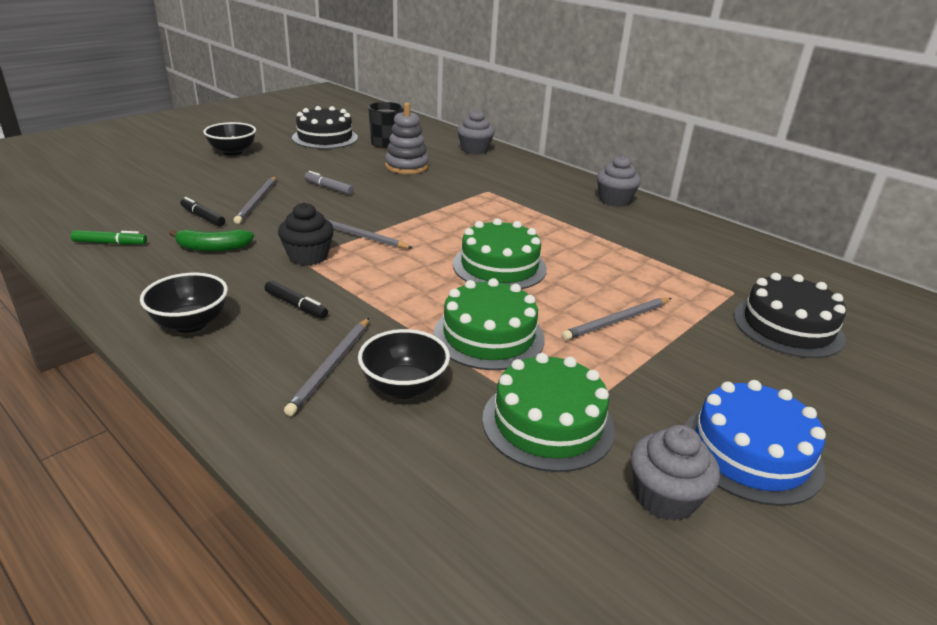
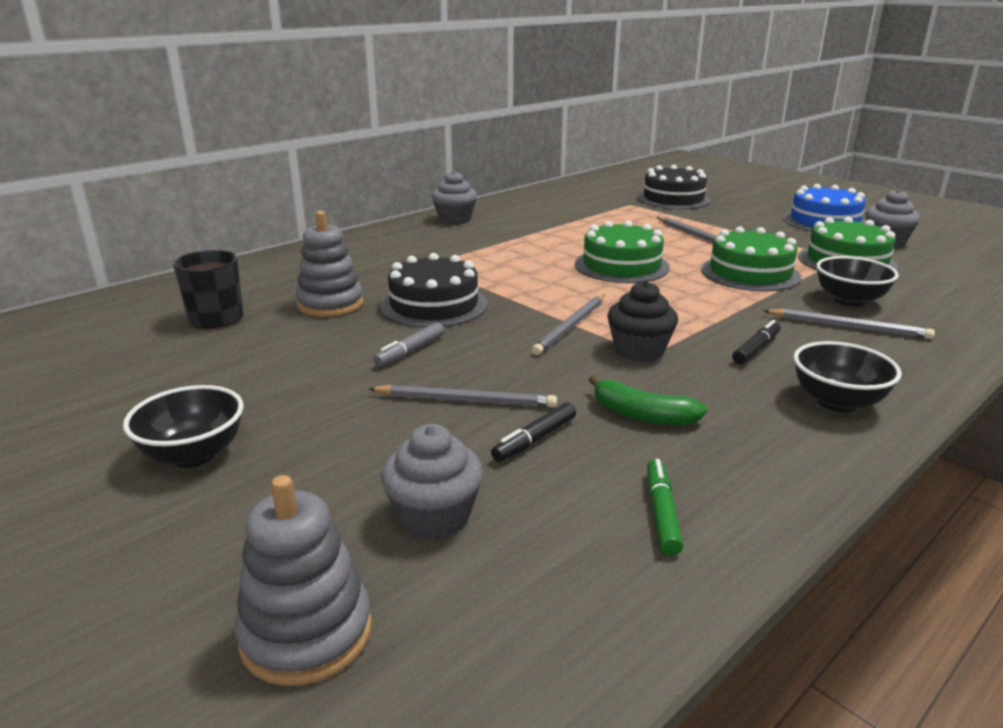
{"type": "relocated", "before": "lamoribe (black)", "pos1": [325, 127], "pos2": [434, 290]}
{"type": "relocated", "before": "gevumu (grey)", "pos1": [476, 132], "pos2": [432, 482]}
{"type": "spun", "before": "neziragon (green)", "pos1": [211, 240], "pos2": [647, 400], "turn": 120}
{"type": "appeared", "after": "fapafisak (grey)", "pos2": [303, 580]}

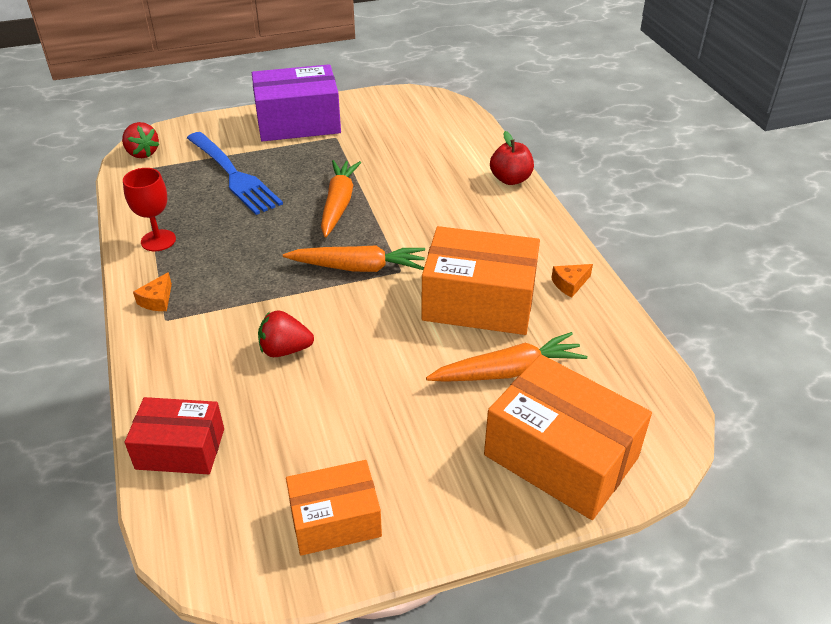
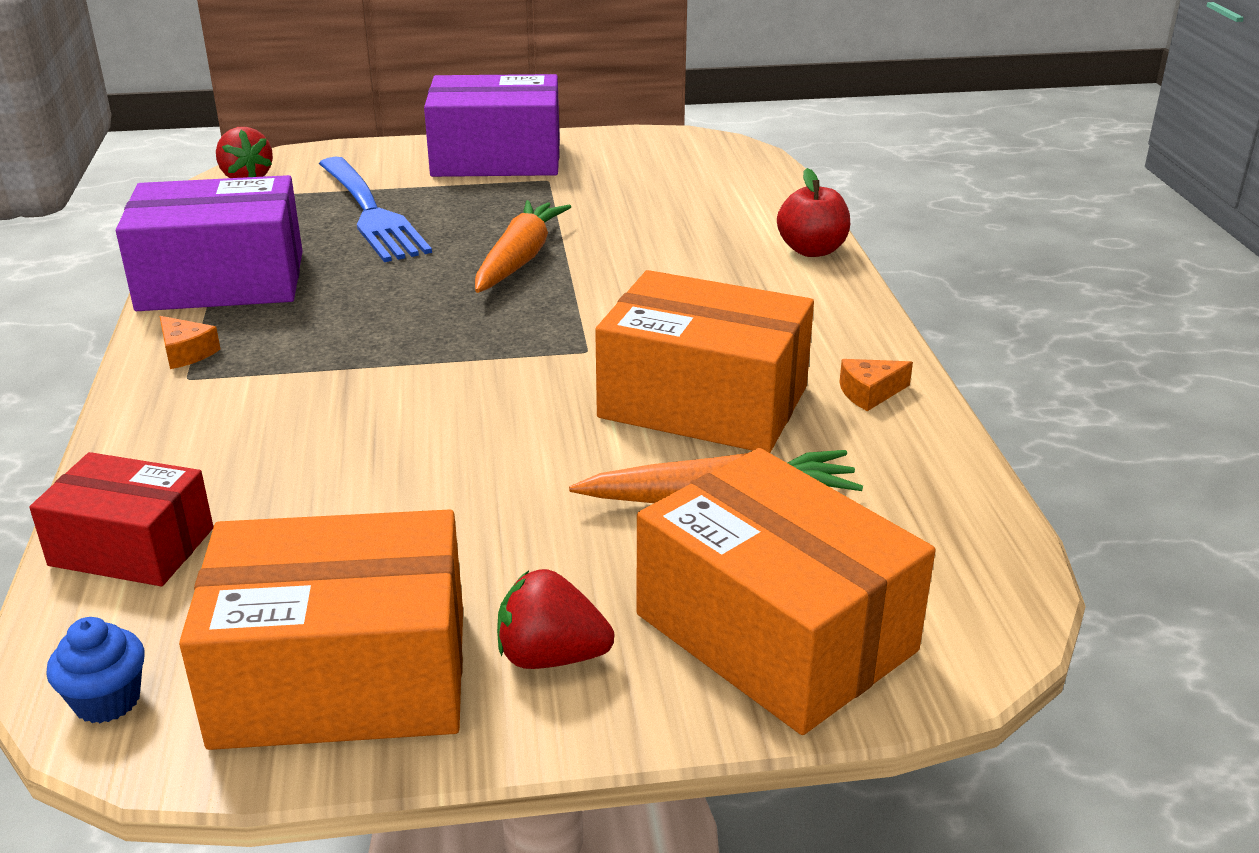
{"type": "exchanged", "before": "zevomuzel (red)", "after": "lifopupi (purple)", "pos1": [149, 209], "pos2": [209, 243]}
{"type": "missing", "before": "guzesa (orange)", "pos1": [354, 258]}
{"type": "spun", "before": "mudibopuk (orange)", "pos1": [152, 291], "pos2": [190, 342], "turn": -75}
{"type": "relocated", "before": "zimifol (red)", "pos1": [286, 333], "pos2": [556, 619]}
{"type": "size", "before": "lifopupi (orange)", "pos1": [334, 508], "pos2": [321, 629], "scale": 1.63}
{"type": "appeared", "after": "gevumu (blue)", "pos2": [95, 670]}

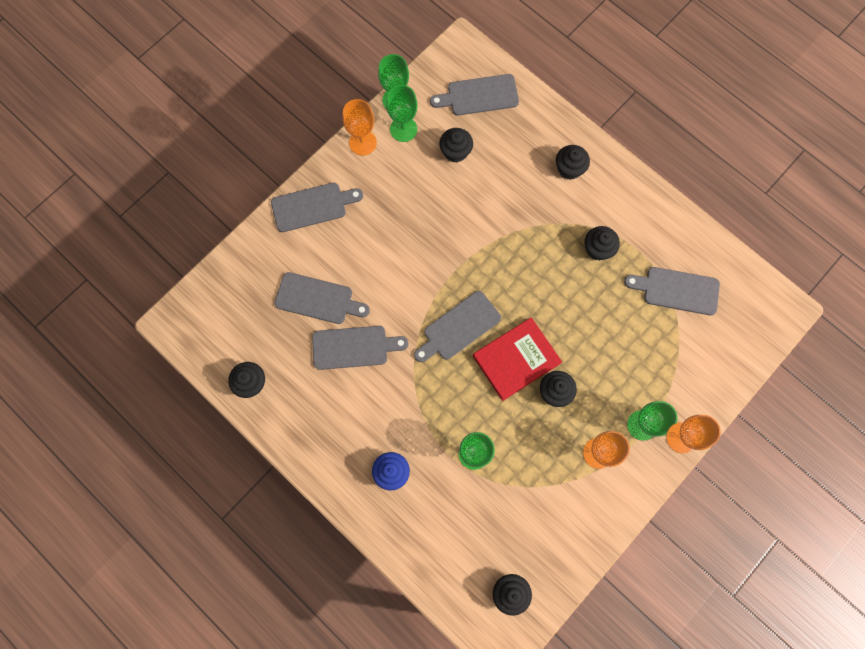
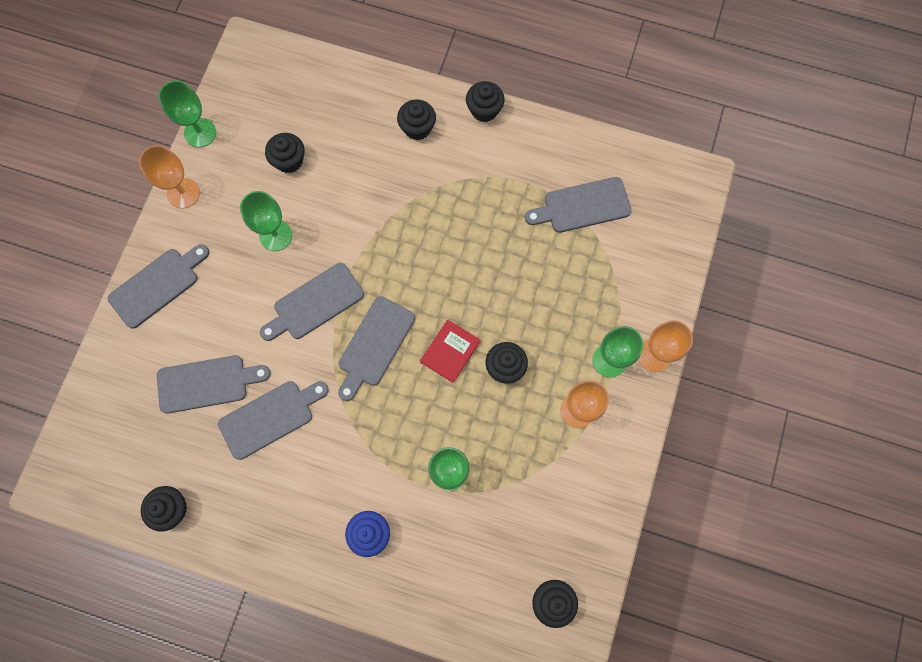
{"type": "relocated", "before": "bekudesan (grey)", "pos1": [474, 95], "pos2": [312, 302]}
{"type": "relocated", "before": "zevomuzel (green)", "pos1": [402, 113], "pos2": [266, 221]}
{"type": "relocated", "before": "gevumu (black)", "pos1": [602, 243], "pos2": [485, 101]}
{"type": "size", "before": "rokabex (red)", "pos1": [517, 359], "pos2": [450, 351], "scale": 0.63}

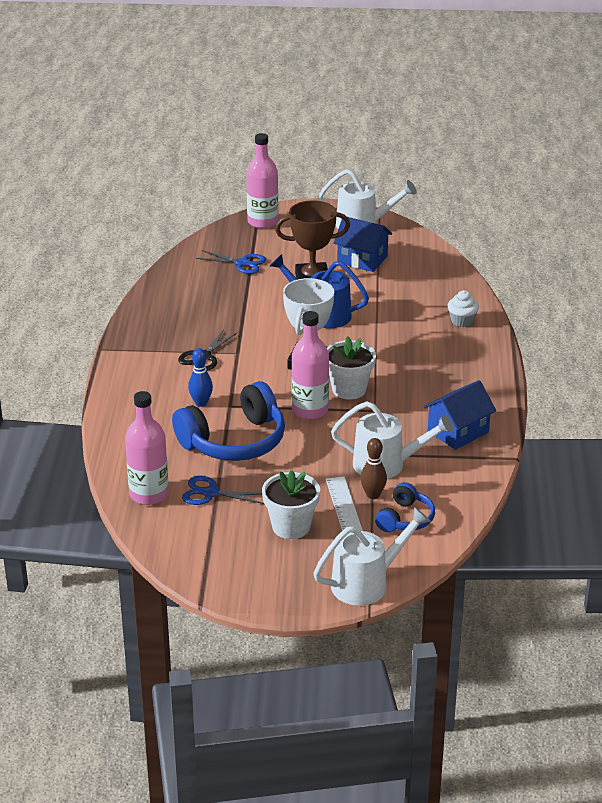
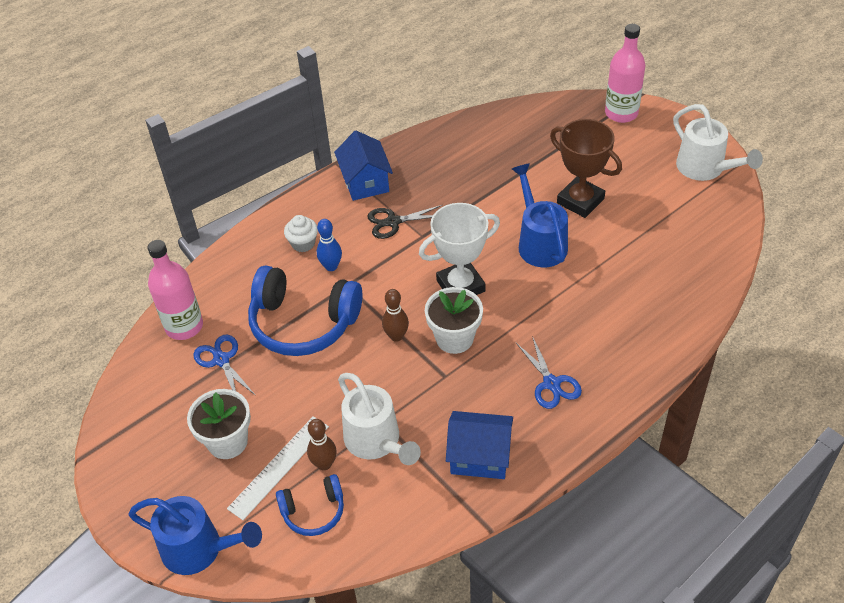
{"type": "relocated", "before": "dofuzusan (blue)", "pos1": [363, 244], "pos2": [363, 165]}
{"type": "relocated", "before": "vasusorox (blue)", "pos1": [231, 262], "pos2": [549, 372]}
{"type": "relocated", "before": "gevumu (white)", "pos1": [463, 308], "pos2": [301, 233]}
{"type": "exchanged", "before": "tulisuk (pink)", "after": "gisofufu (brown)", "pos1": [310, 365], "pos2": [395, 315]}
{"type": "colour", "before": "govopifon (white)", "after": "govopifon (blue)", "pos1": [372, 556], "pos2": [195, 535]}

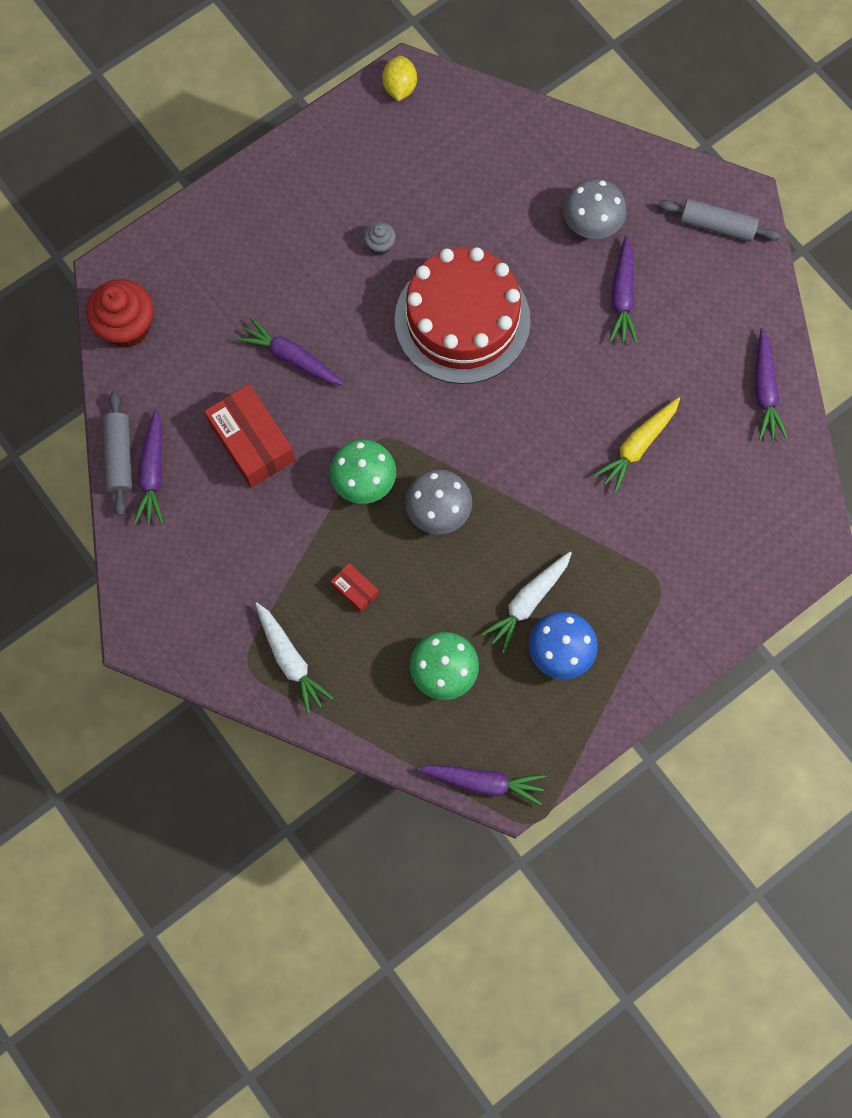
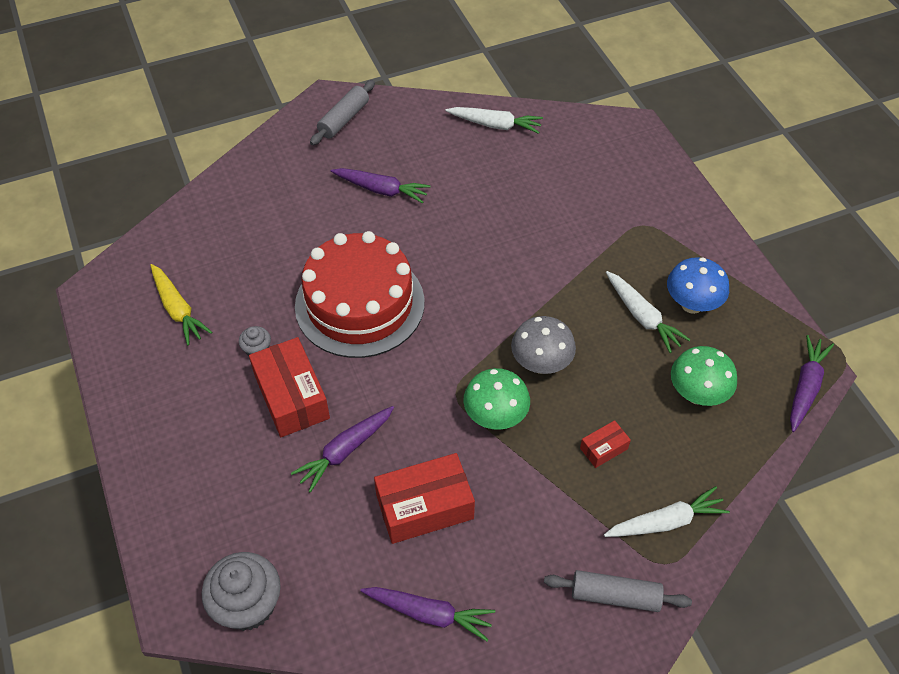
{"type": "missing", "before": "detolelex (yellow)", "pos1": [399, 78]}
{"type": "missing", "before": "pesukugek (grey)", "pos1": [595, 208]}
{"type": "colour", "before": "gevumu (red)", "after": "gevumu (grey)", "pos1": [119, 313], "pos2": [241, 591]}
{"type": "colour", "before": "guzesa (purple)", "after": "guzesa (white)", "pos1": [771, 384], "pos2": [494, 120]}
{"type": "relocated", "before": "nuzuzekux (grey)", "pos1": [117, 453], "pos2": [618, 591]}
{"type": "relocated", "before": "guzesa (yellow)", "pos1": [637, 445], "pos2": [181, 304]}
{"type": "appeared", "after": "lifopupi (red)", "pos2": [289, 387]}

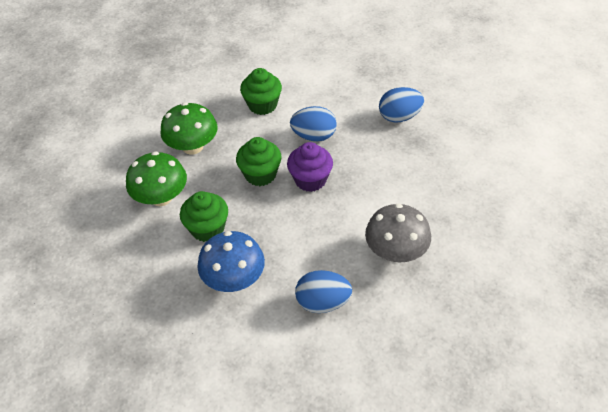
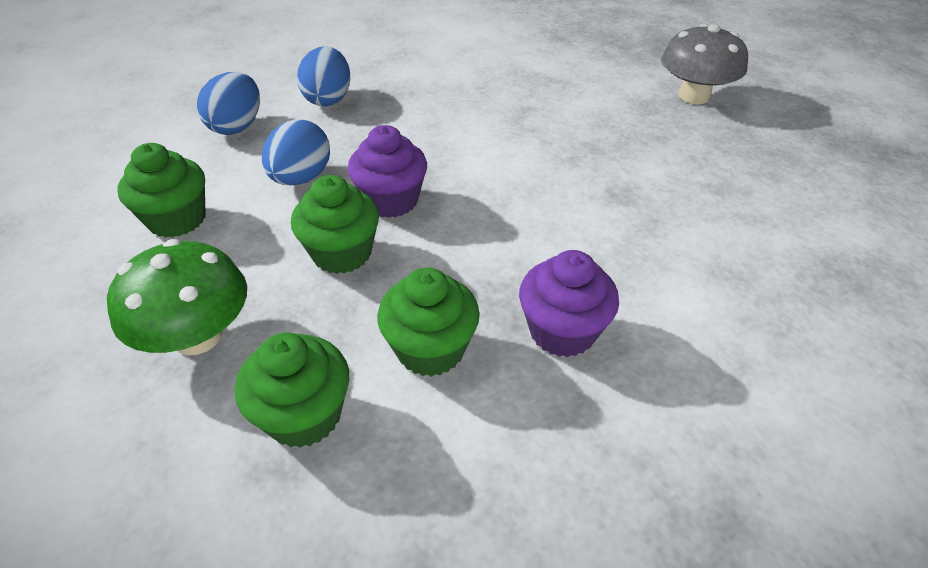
{"type": "exchanged", "before": "pesukugek (green)", "after": "gevumu (green)", "pos1": [156, 178], "pos2": [292, 390]}
{"type": "relocated", "before": "pesukugek (grey)", "pos1": [398, 232], "pos2": [704, 64]}
{"type": "exchanged", "before": "pesukugek (blue)", "after": "gevumu (purple)", "pos1": [231, 261], "pos2": [569, 303]}
{"type": "relocated", "before": "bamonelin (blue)", "pos1": [323, 291], "pos2": [228, 103]}

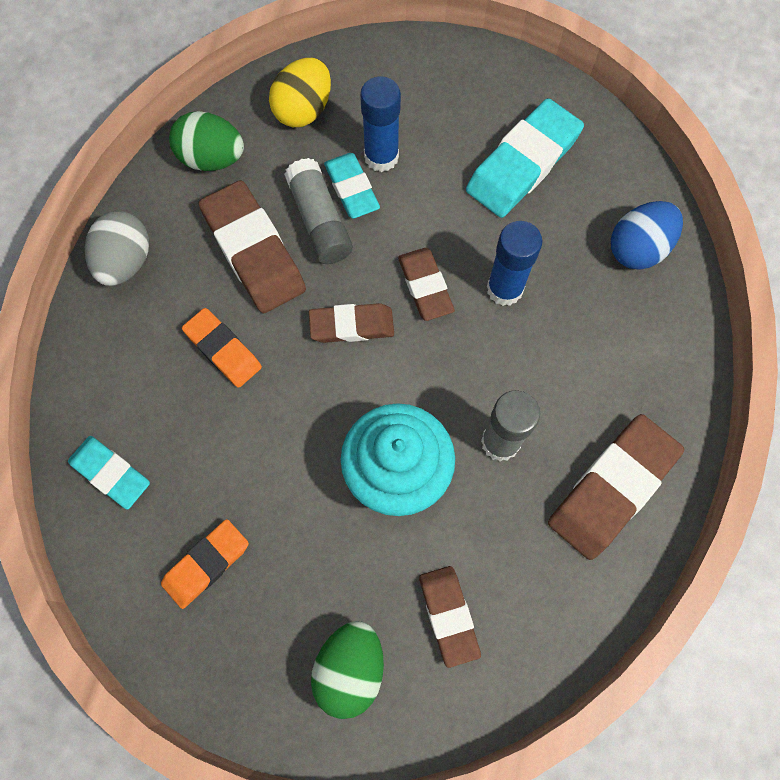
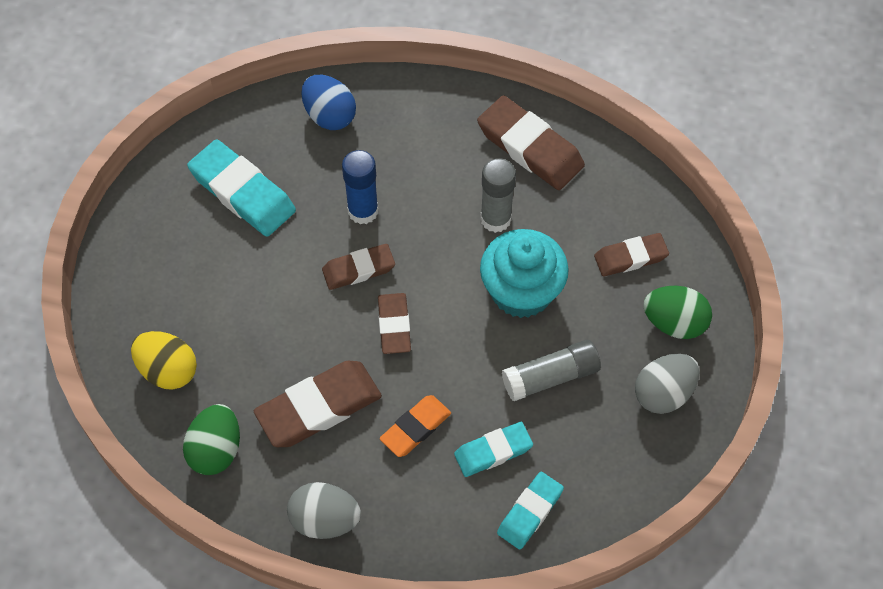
{"type": "missing", "before": "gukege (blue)", "pos1": [380, 124]}
{"type": "relocated", "before": "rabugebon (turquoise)", "pos1": [352, 186], "pos2": [493, 449]}
{"type": "relocated", "before": "gukege (grey)", "pos1": [318, 211], "pos2": [551, 370]}
{"type": "missing", "before": "rabugebon (orange)", "pos1": [205, 564]}
{"type": "appeared", "after": "bamonelin (grey)", "pos2": [667, 384]}

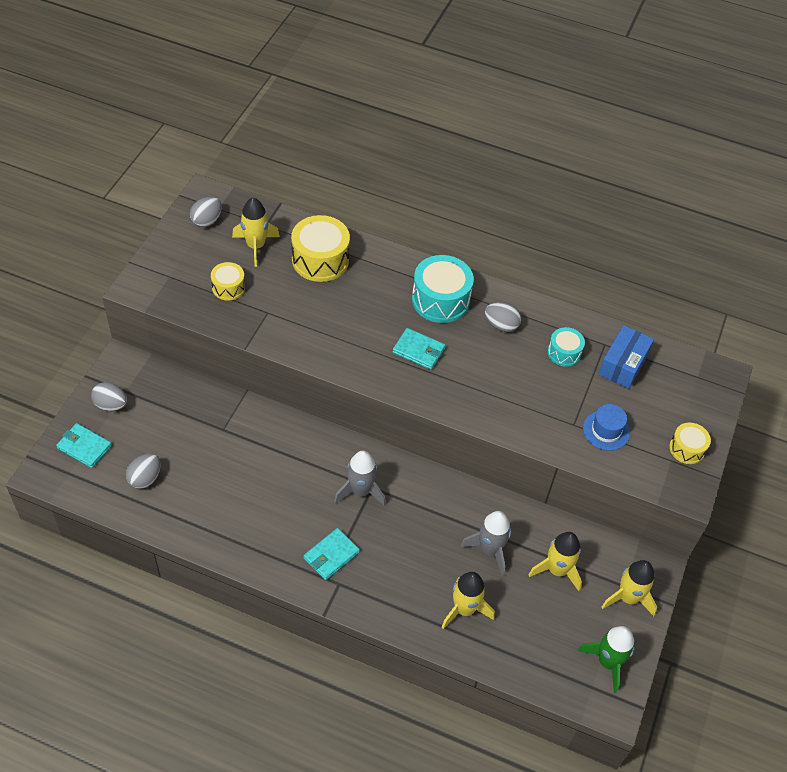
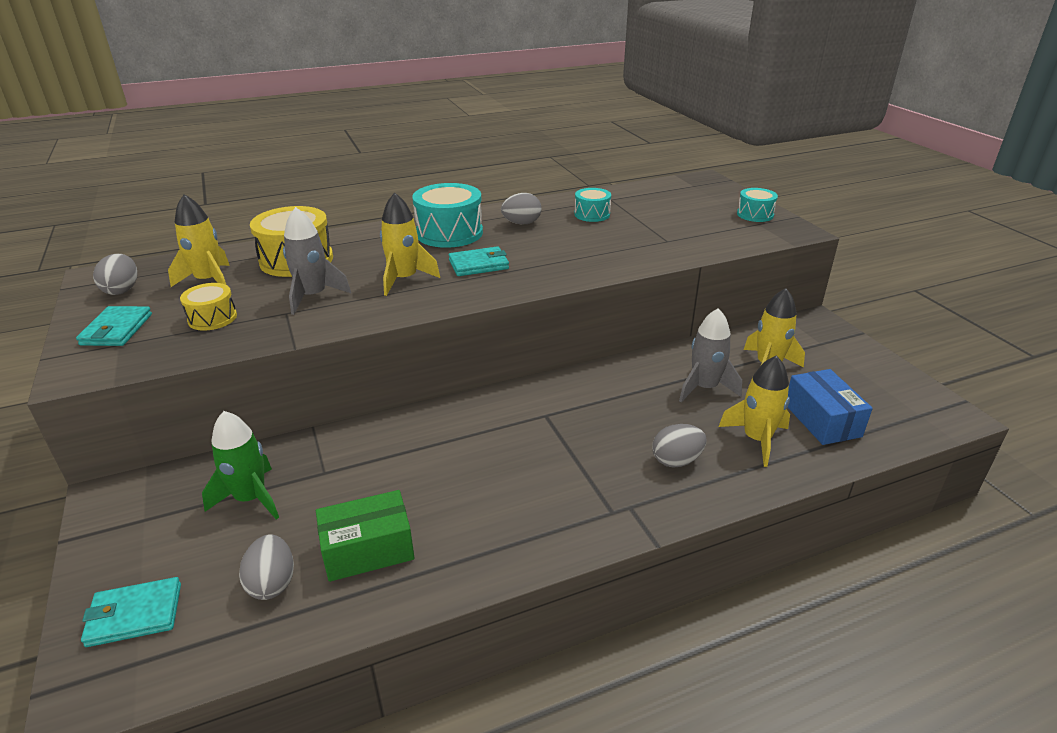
{"type": "relocated", "before": "lifopupi (blue)", "pos1": [626, 357], "pos2": [830, 407]}
{"type": "relocated", "before": "bamonelin (grey)", "pos1": [109, 396], "pos2": [679, 445]}
{"type": "missing", "before": "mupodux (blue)", "pos1": [606, 427]}
{"type": "colour", "before": "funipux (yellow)", "after": "funipux (turquoise)", "pos1": [690, 443], "pos2": [757, 205]}
{"type": "relocated", "before": "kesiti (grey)", "pos1": [360, 478], "pos2": [317, 261]}
{"type": "relocated", "before": "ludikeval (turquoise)", "pos1": [332, 554], "pos2": [114, 326]}
{"type": "relocated", "before": "kesiti (yellow)", "pos1": [629, 588], "pos2": [410, 244]}
{"type": "relocated", "before": "kesiti (green)", "pos1": [606, 659], "pos2": [240, 465]}
{"type": "appeared", "after": "lifopupi (green)", "pos2": [365, 536]}

